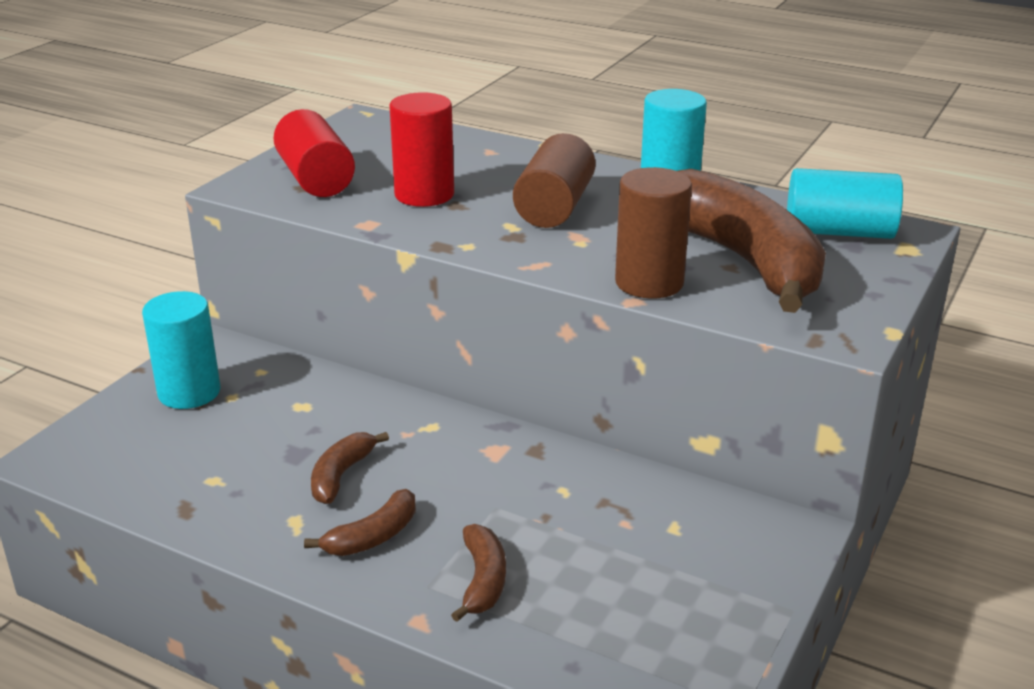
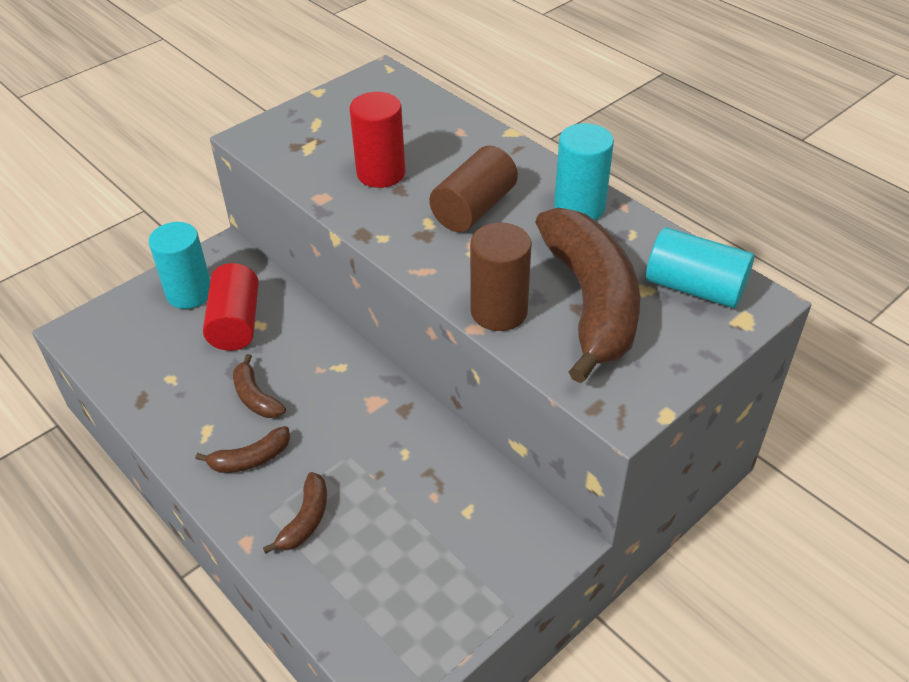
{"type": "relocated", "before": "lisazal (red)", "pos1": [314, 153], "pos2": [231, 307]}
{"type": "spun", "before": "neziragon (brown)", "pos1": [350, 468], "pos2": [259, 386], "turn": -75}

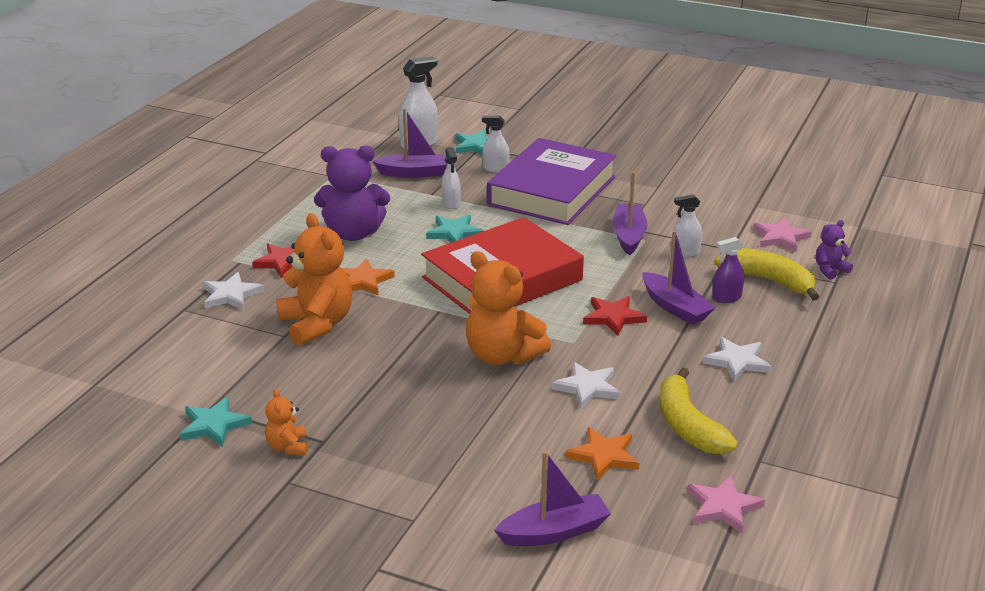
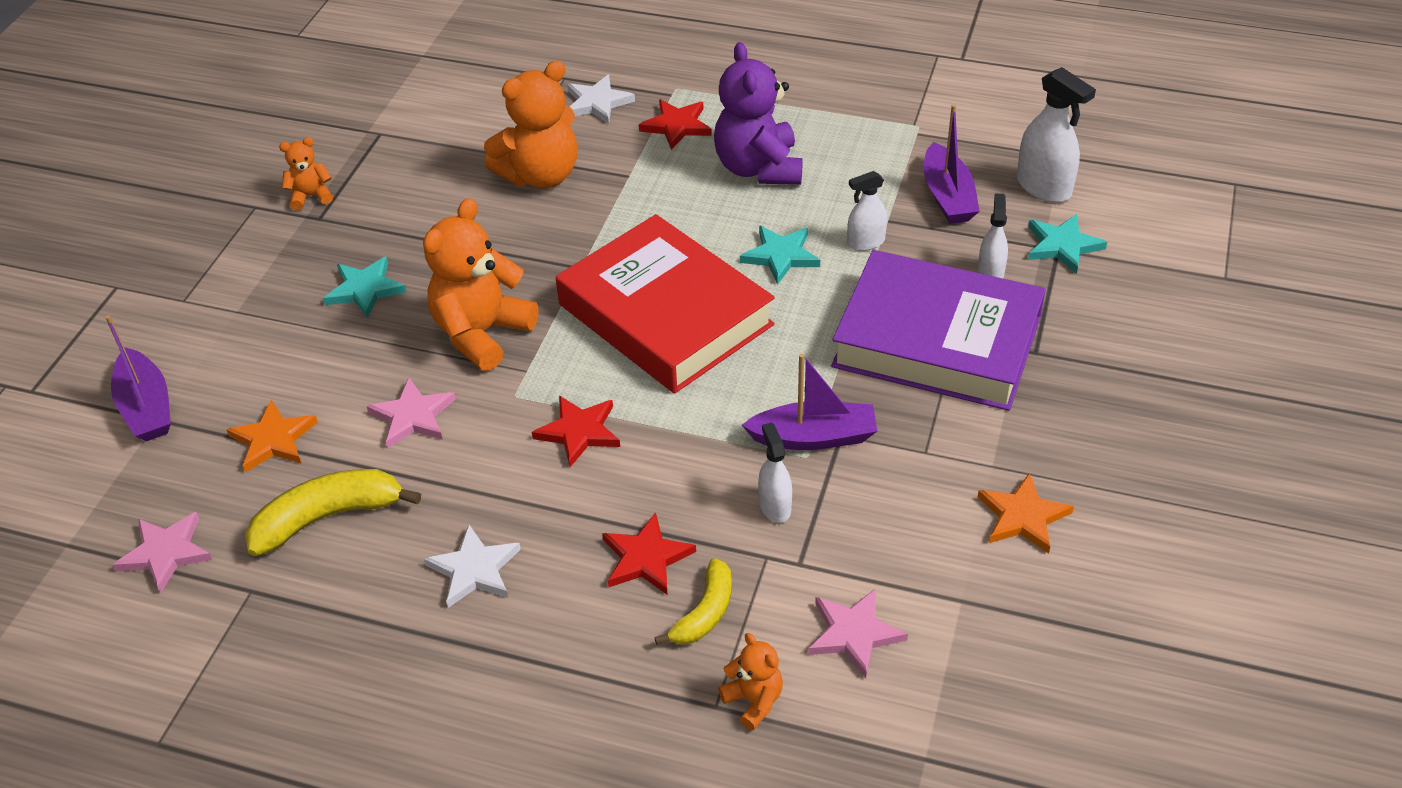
{"type": "colour", "before": "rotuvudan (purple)", "after": "rotuvudan (orange)", "pos1": [834, 250], "pos2": [750, 681]}
{"type": "missing", "before": "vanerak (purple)", "pos1": [679, 277]}
{"type": "exchanged", "before": "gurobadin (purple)", "after": "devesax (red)", "pos1": [728, 270], "pos2": [649, 553]}
{"type": "size", "before": "neziragon (yellow)", "pos1": [766, 274], "pos2": [693, 601], "scale": 0.63}
{"type": "relocated", "before": "devesax (orange)", "pos1": [368, 277], "pos2": [1026, 513]}
{"type": "colour", "before": "devesax (white)", "after": "devesax (pink)", "pos1": [586, 385], "pos2": [411, 412]}
{"type": "relocated", "before": "devesax (turquoise)", "pos1": [216, 422], "pos2": [364, 287]}

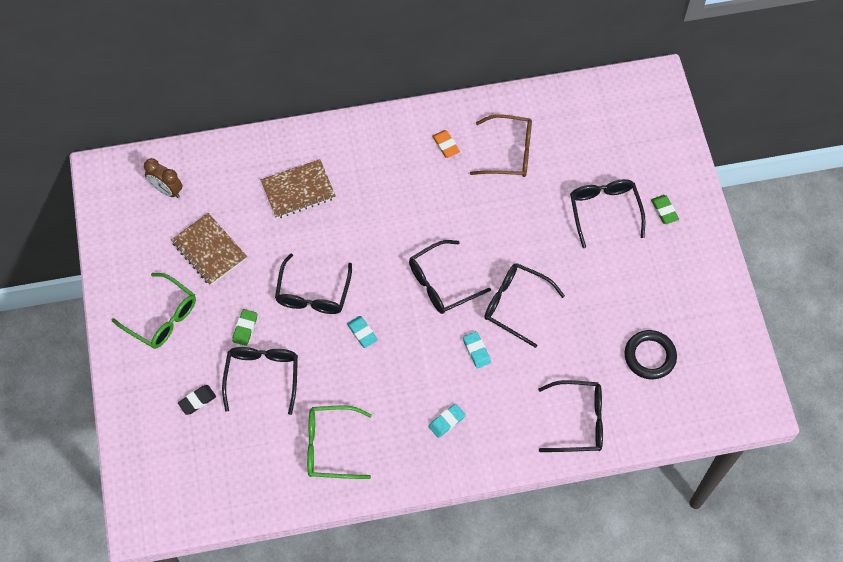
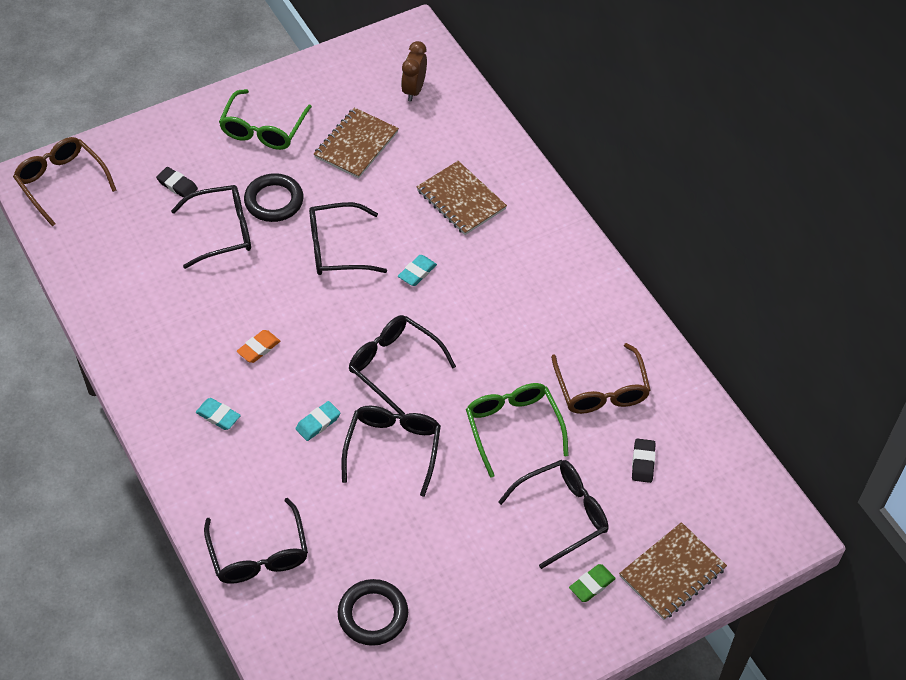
{"type": "relocated", "before": "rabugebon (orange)", "pos1": [446, 144], "pos2": [258, 346]}
{"type": "exchanged", "before": "rabugebon (green)", "after": "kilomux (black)", "pos1": [244, 327], "pos2": [274, 197]}
{"type": "relocated", "before": "rabugebon (turquoise)", "pos1": [362, 332], "pos2": [417, 270]}
{"type": "relocated", "before": "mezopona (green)", "pos1": [339, 442], "pos2": [517, 430]}
{"type": "appeared", "after": "mezopona (brown)", "pos2": [64, 182]}
{"type": "appeared", "after": "rabugebon (black)", "pos2": [644, 461]}
{"type": "appeared", "after": "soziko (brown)", "pos2": [673, 571]}

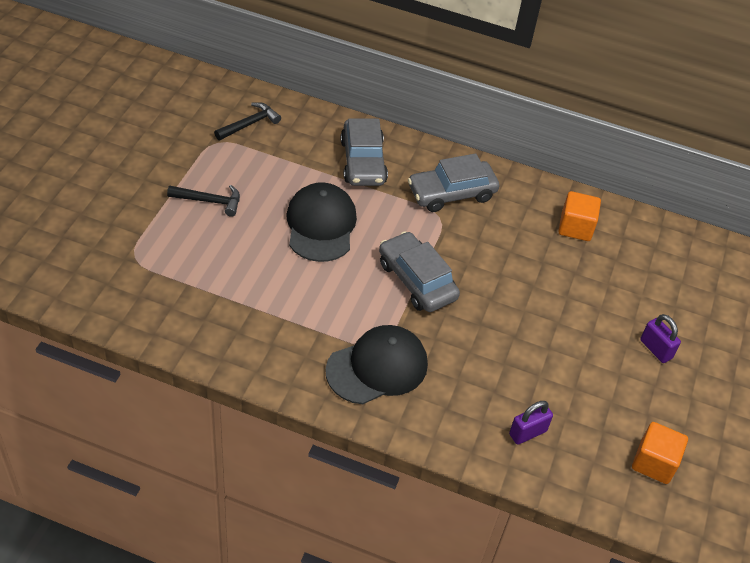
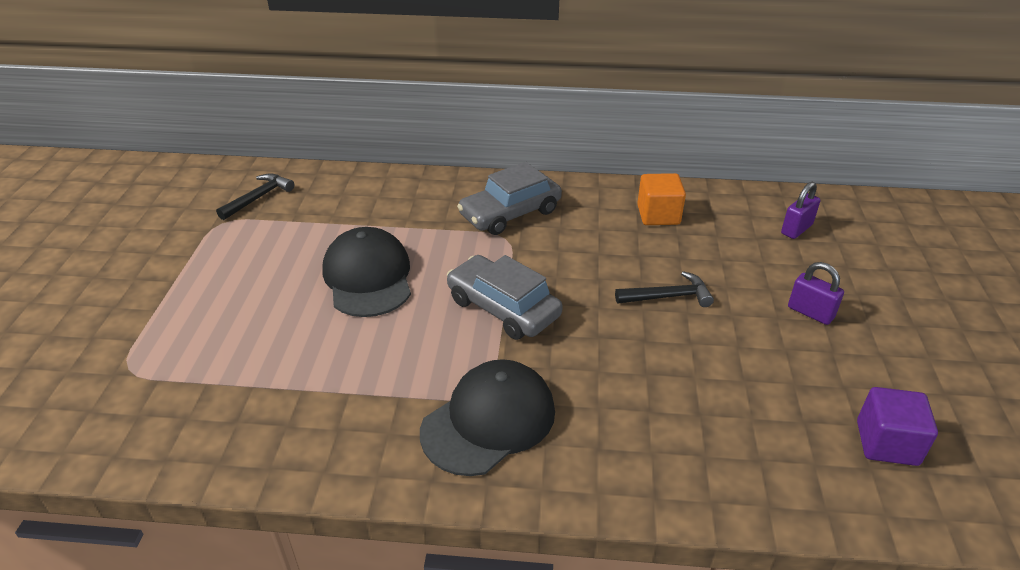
{"type": "missing", "before": "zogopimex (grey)", "pos1": [364, 152]}
{"type": "relocated", "before": "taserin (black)", "pos1": [203, 201], "pos2": [664, 289]}
{"type": "relocated", "before": "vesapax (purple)", "pos1": [531, 422], "pos2": [800, 210]}
{"type": "colour", "before": "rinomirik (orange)", "after": "rinomirik (purple)", "pos1": [660, 453], "pos2": [897, 426]}

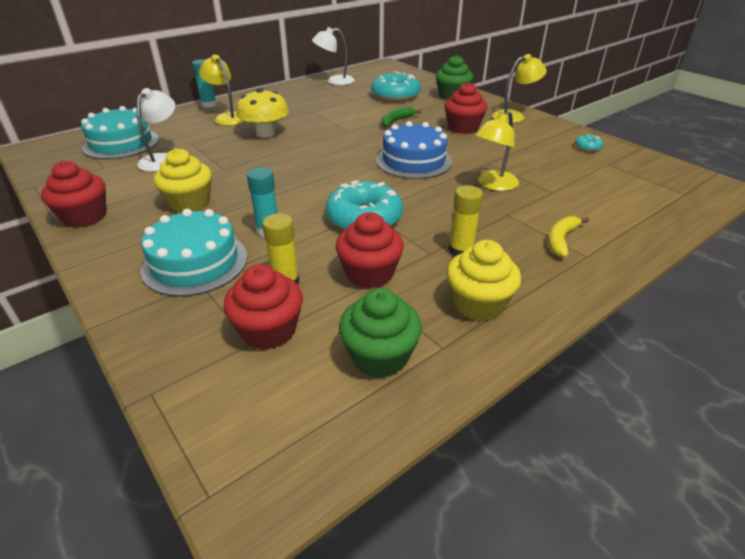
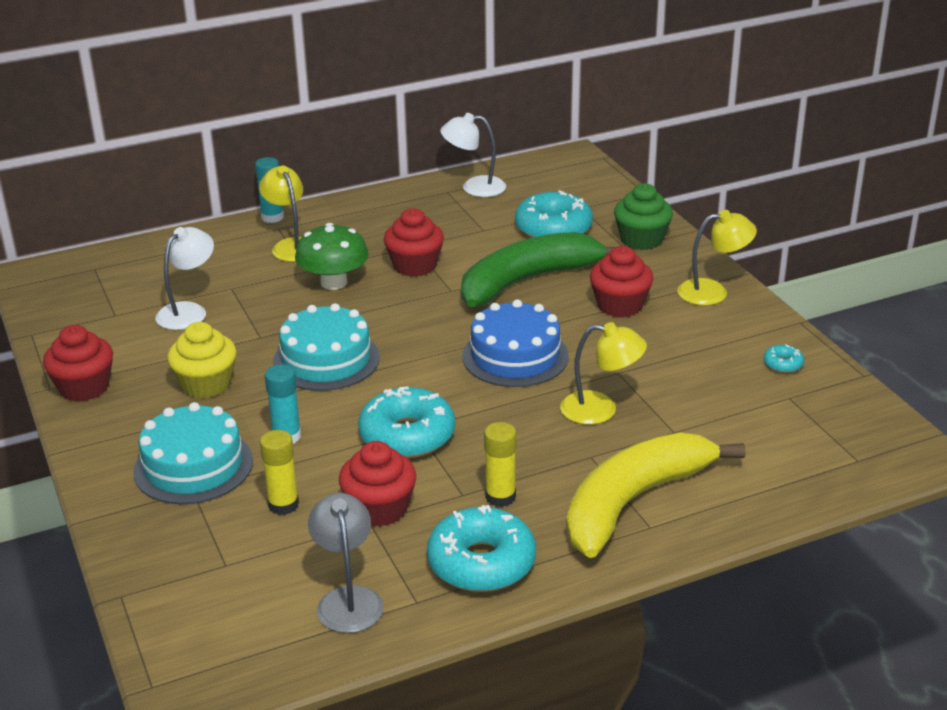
{"type": "colour", "before": "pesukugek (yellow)", "after": "pesukugek (green)", "pos1": [262, 113], "pos2": [332, 256]}
{"type": "relocated", "before": "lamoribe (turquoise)", "pos1": [120, 132], "pos2": [326, 347]}
{"type": "size", "before": "neziragon (green)", "pos1": [401, 117], "pos2": [538, 269], "scale": 2.37}
{"type": "spun", "before": "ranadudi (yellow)", "pos1": [497, 151], "pos2": [603, 373], "turn": -135}
{"type": "size", "before": "neziragon (yellow)", "pos1": [568, 237], "pos2": [656, 495], "scale": 2.37}
{"type": "exchanged", "before": "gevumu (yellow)", "after": "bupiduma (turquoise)", "pos1": [483, 280], "pos2": [481, 548]}
{"type": "relocated", "before": "gevumu (red)", "pos1": [263, 307], "pos2": [414, 242]}
{"type": "exchanged", "before": "gevumu (green)", "after": "ranadudi (grey)", "pos1": [380, 333], "pos2": [346, 563]}

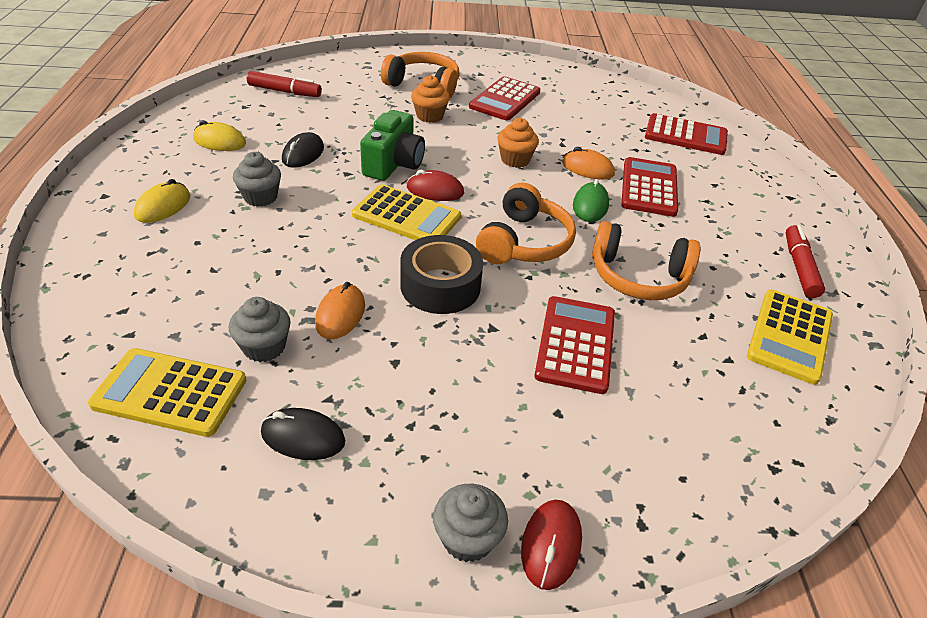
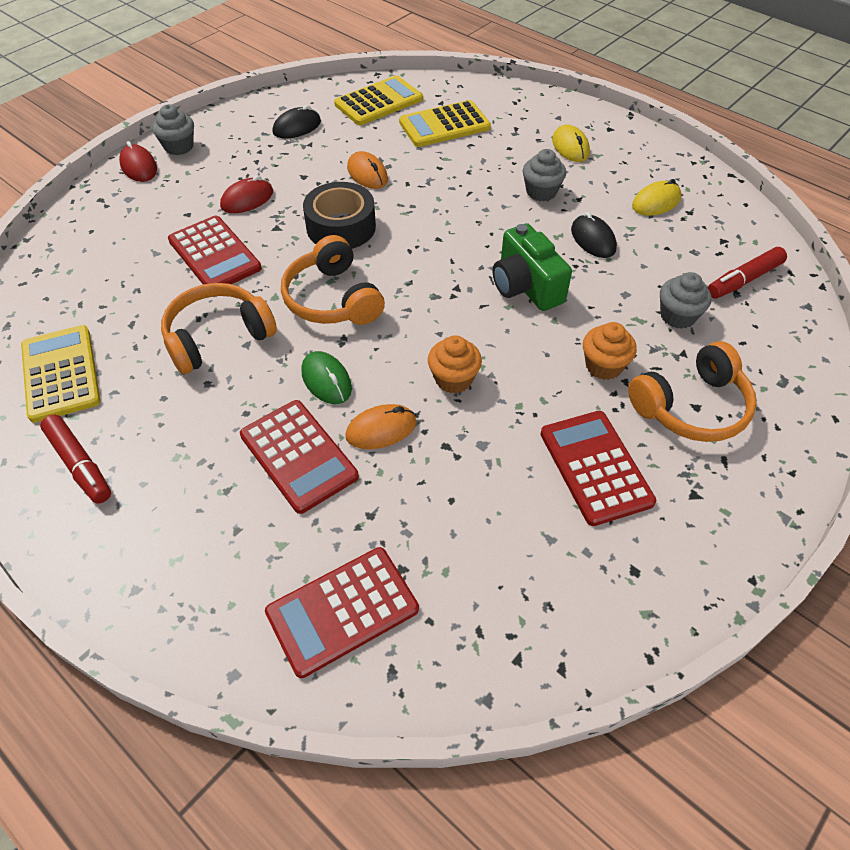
{"type": "relocated", "before": "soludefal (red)", "pos1": [435, 185], "pos2": [246, 194]}
{"type": "relocated", "before": "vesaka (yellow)", "pos1": [406, 212], "pos2": [445, 123]}
{"type": "relocated", "before": "gevumu (grey)", "pos1": [260, 329], "pos2": [685, 300]}

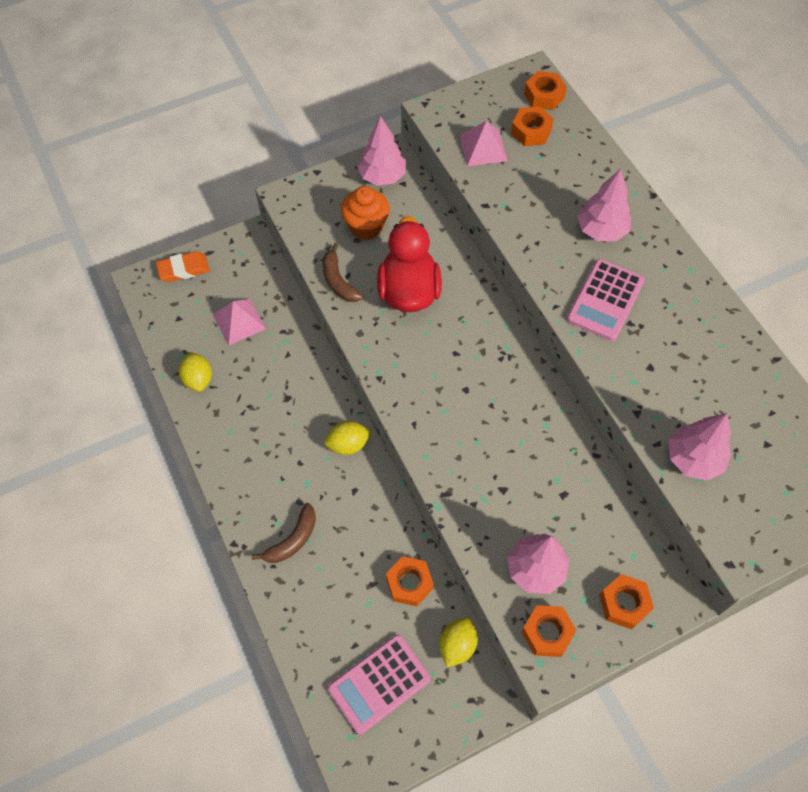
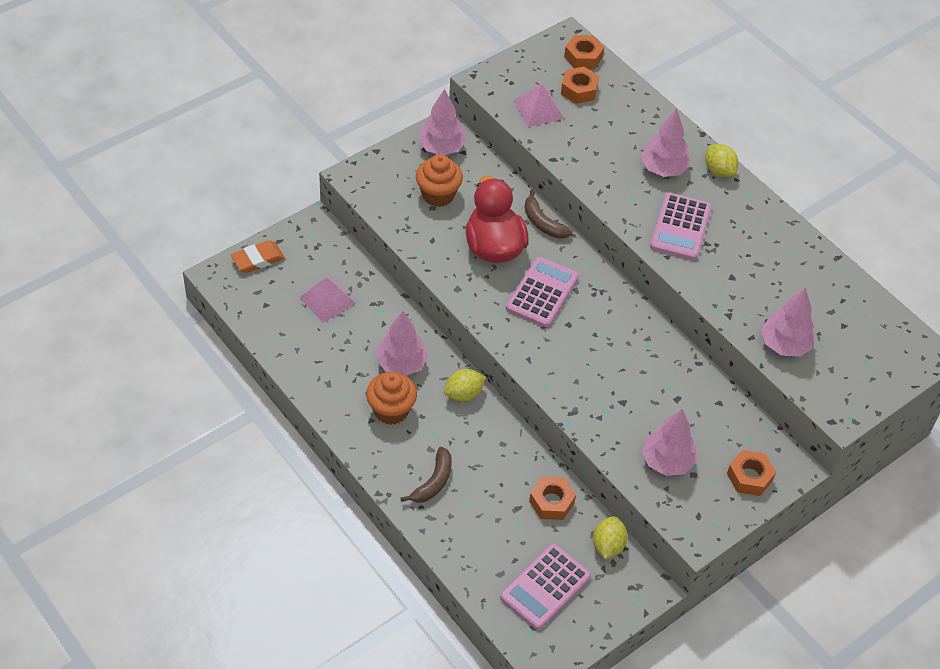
{"type": "relocated", "before": "neziragon (brown)", "pos1": [342, 272], "pos2": [548, 214]}
{"type": "relocated", "before": "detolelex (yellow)", "pos1": [195, 372], "pos2": [721, 160]}
{"type": "missing", "before": "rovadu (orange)", "pos1": [549, 631]}
{"type": "appeared", "after": "vesaka (pink)", "pos2": [542, 292]}
{"type": "appeared", "after": "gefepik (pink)", "pos2": [402, 343]}
{"type": "appeared", "after": "gevumu (orange)", "pos2": [391, 398]}

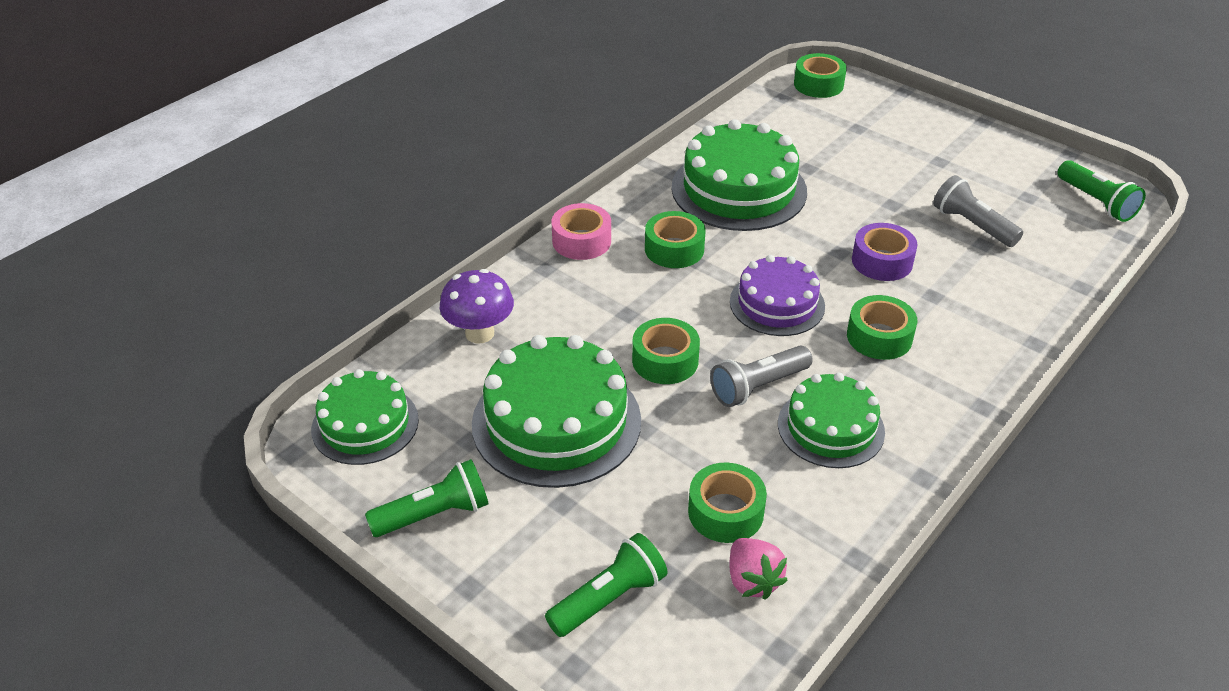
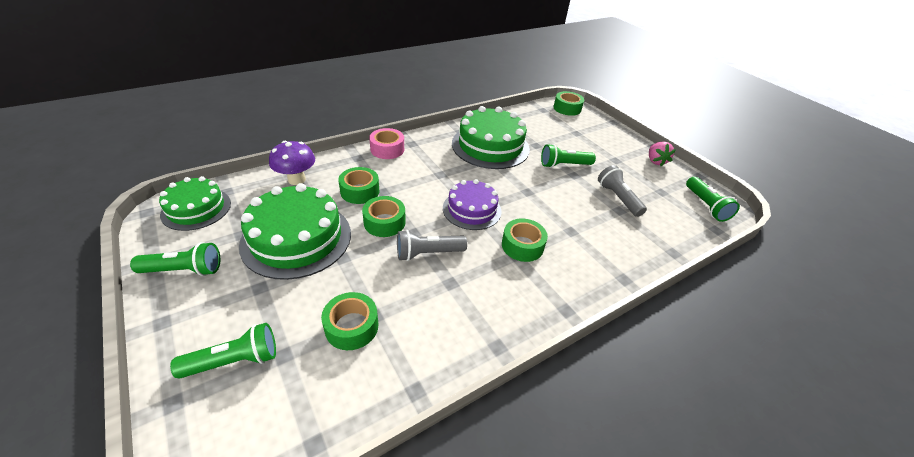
{"type": "relocated", "before": "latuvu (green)", "pos1": [675, 239], "pos2": [359, 185]}
{"type": "missing", "before": "latuvu (purple)", "pos1": [884, 252]}
{"type": "missing", "before": "lamoribe (green)", "pos1": [831, 420]}
{"type": "relocated", "before": "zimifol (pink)", "pos1": [759, 569], "pos2": [662, 154]}
{"type": "appeared", "after": "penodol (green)", "pos2": [568, 156]}

